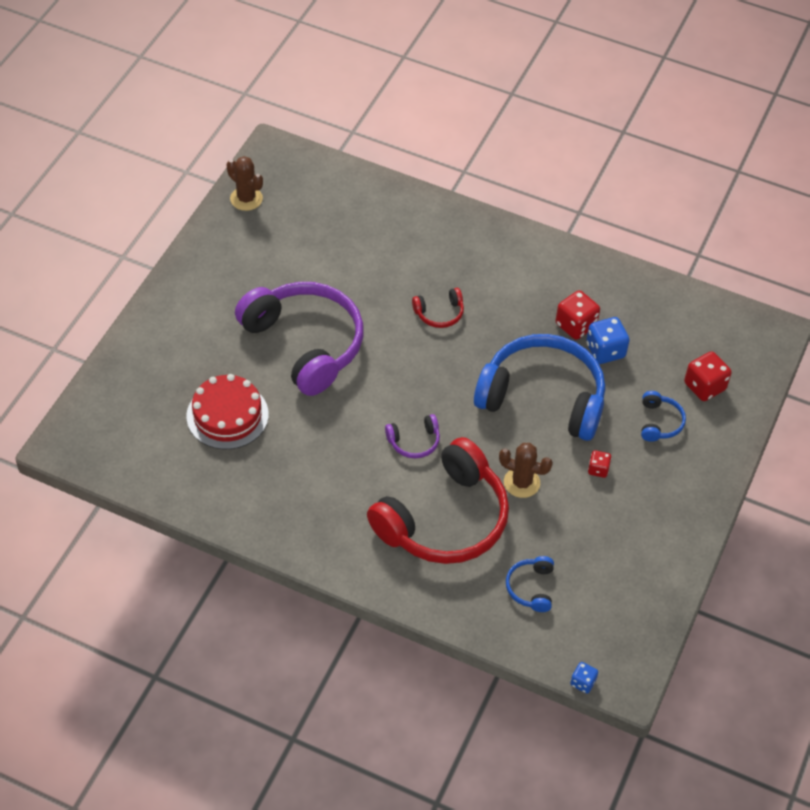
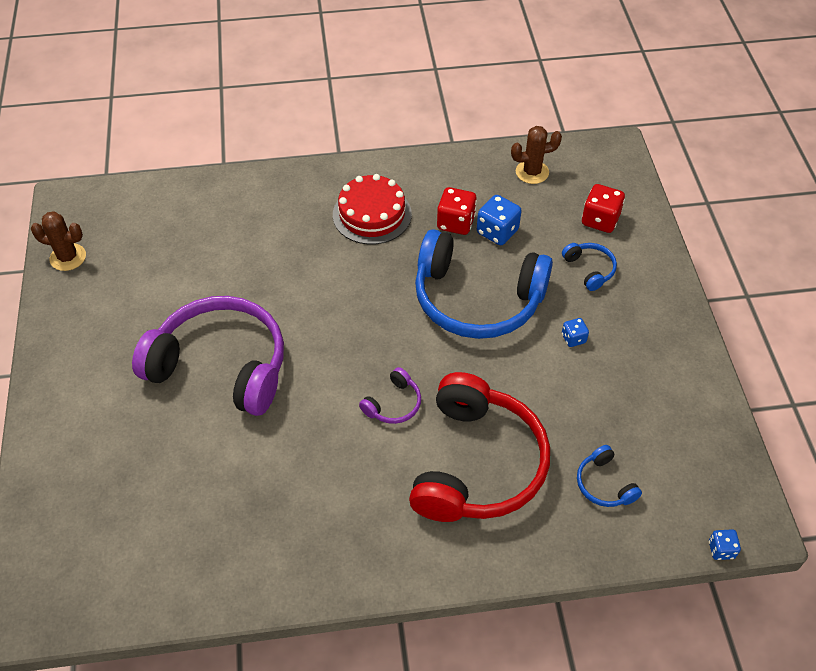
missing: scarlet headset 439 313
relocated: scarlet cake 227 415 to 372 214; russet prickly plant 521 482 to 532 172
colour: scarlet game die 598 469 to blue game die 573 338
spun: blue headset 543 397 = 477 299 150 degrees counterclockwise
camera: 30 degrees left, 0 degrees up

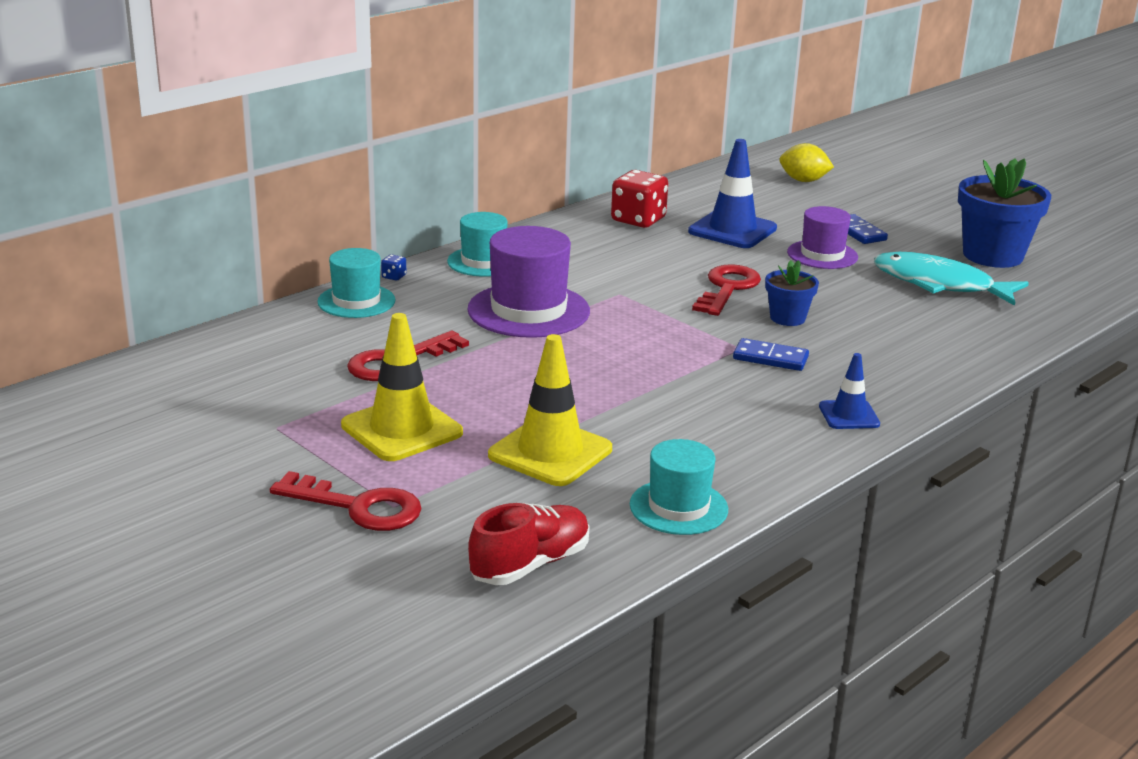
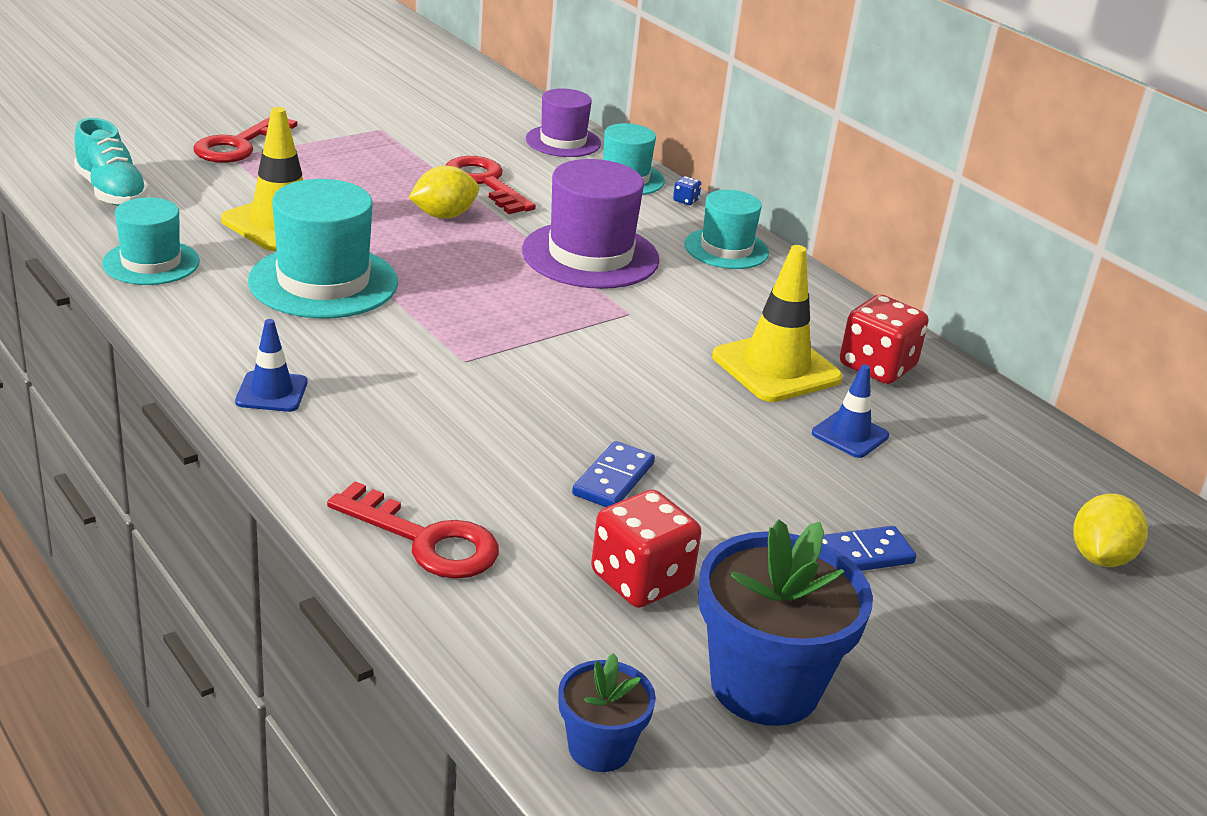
appeared: teal hat 323 282; golden toy lemon 444 215
relocated: golden traffic cone 402 429 to 776 368; scarlet door key 727 288 to 426 540; blue domino 770 358 to 613 479; blue plant pot 787 318 to 599 748; purple hat 822 255 to 563 141
exchanged: teal fish 939 284 to scarlet game die 641 580
colour: scarlet shoe 530 564 to teal shoe 111 192
size: blue traffic cone 732 230 = 850 435 x0.56
camera: 95 degrees right, 5 degrees up

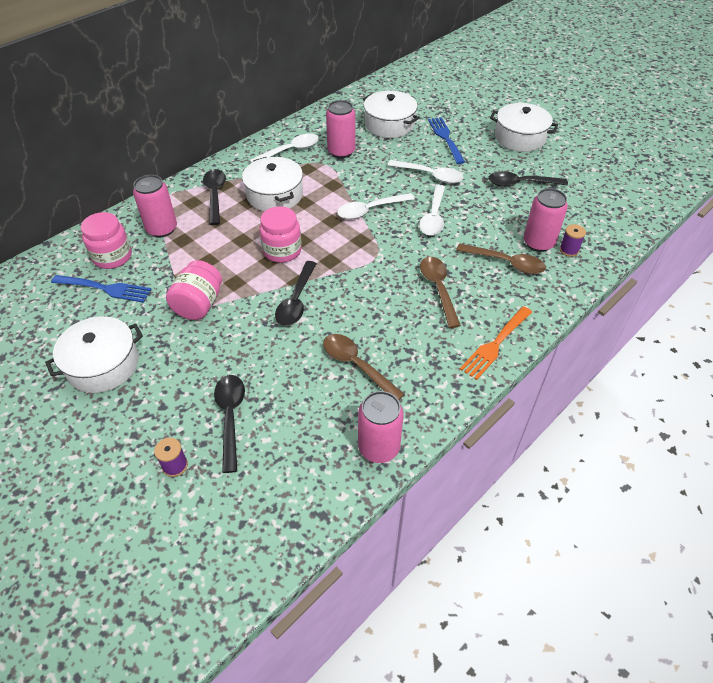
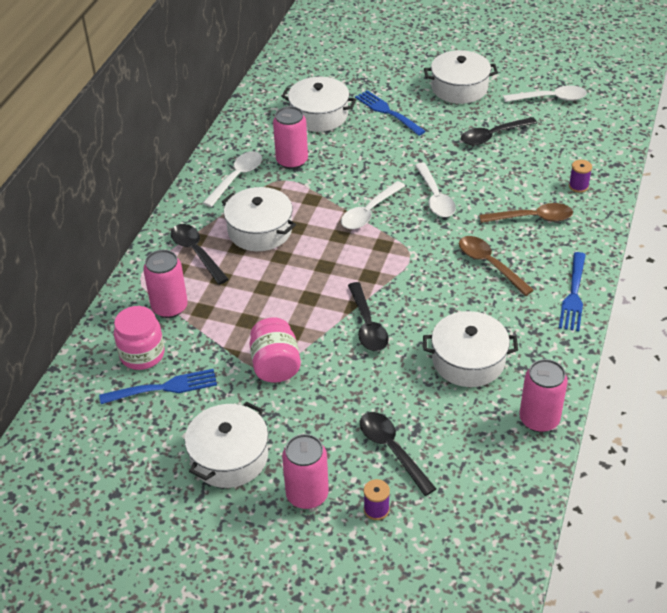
missing: rose-pink preserve jar 282 251
relocated: pure white tablespoon 430 175 to 550 98; rose-pink soda can 538 243 to 307 494
exchanged: russet tablespoon 356 365 to pure white pot 468 360
colour: orange-coloured fork 495 344 to blue fork 573 295
camera: 25 degrees left, 5 degrees down

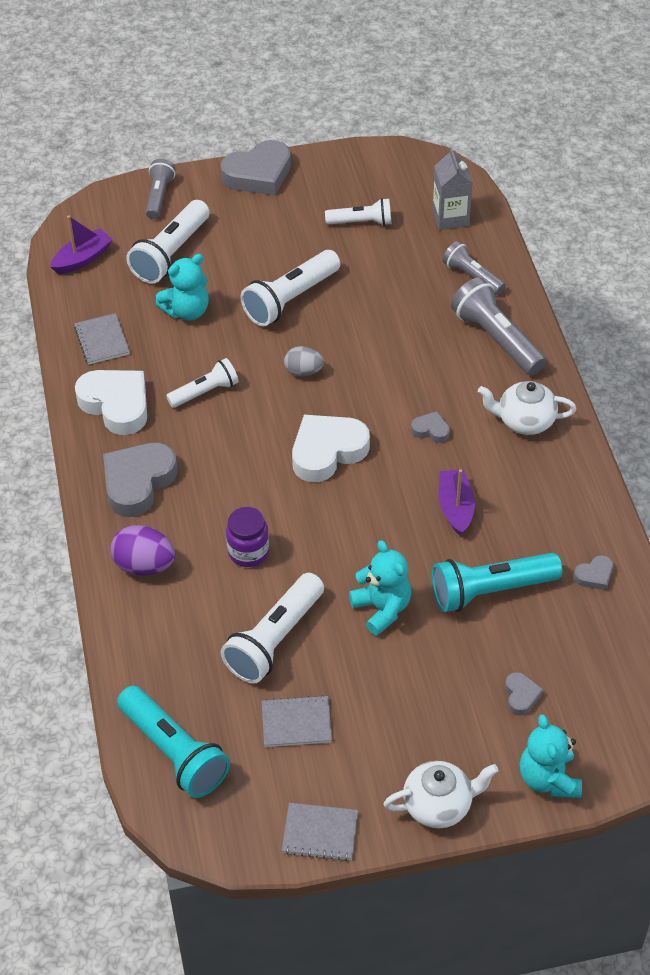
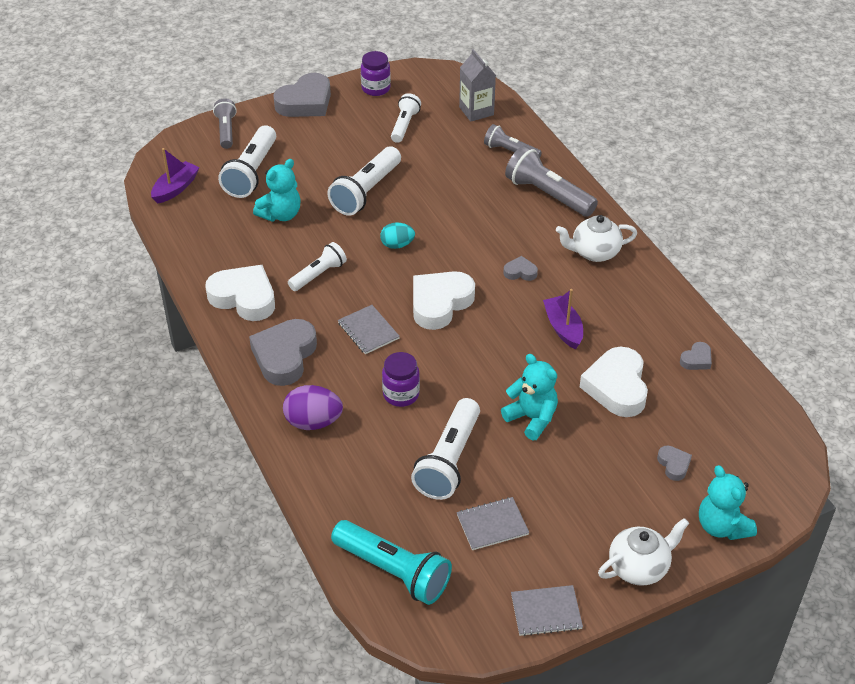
appeared: purple preserve jar 376 88
relocated: ash-grey exercise book 102 340 to 368 331
exchanged: teal flashlight 490 590 to pure white heart shape 617 387
colour: ash-grey egg 303 371 to teal egg 397 245
spun: pure white flashlight 361 222 = 404 125 60 degrees counterclockwise
camera: 15 degrees left, 5 degrees down

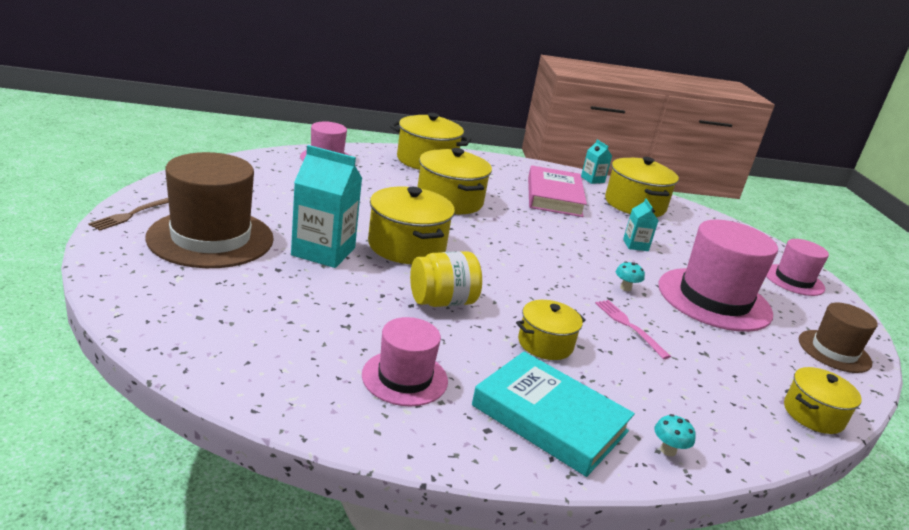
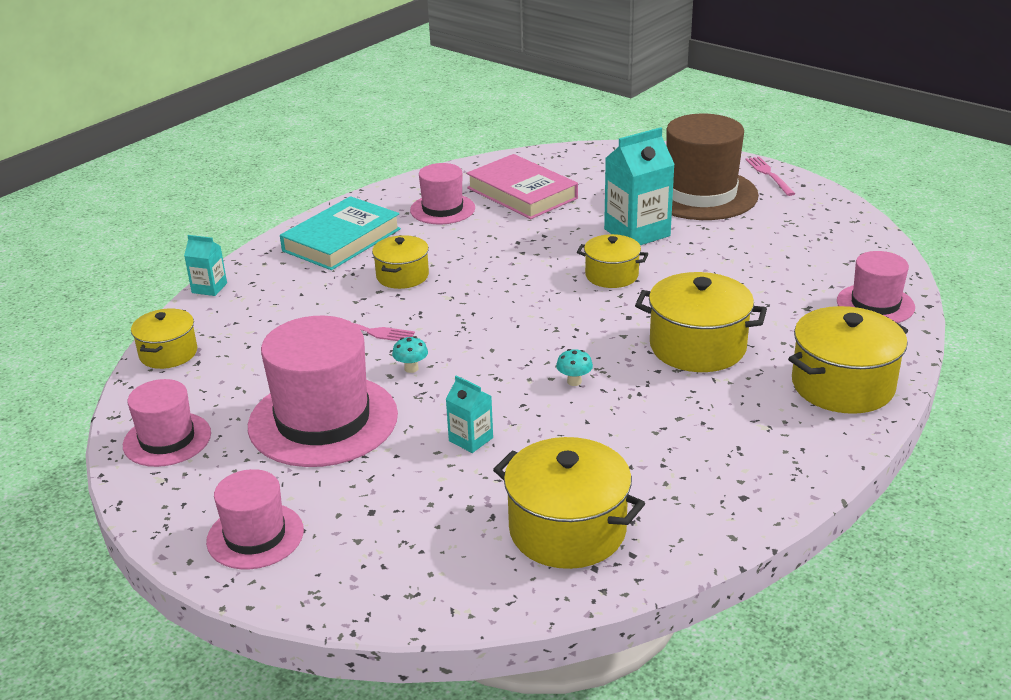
missing: golden preserve jar 442 301
relocated: rose-pink hardback 554 196 to 522 193; teal milk carton 592 179 to 209 288; teal mushroom 668 450 to 574 381
colour: russet fork 133 214 to rose-pink fork 769 175; russet hat 834 351 to rose-pink hat 167 439
spun: teal hardback 549 418 = 341 240 45 degrees counterclockwise
size: golden pot 406 246 = 611 275 x0.61
camera: 140 degrees right, 5 degrees up

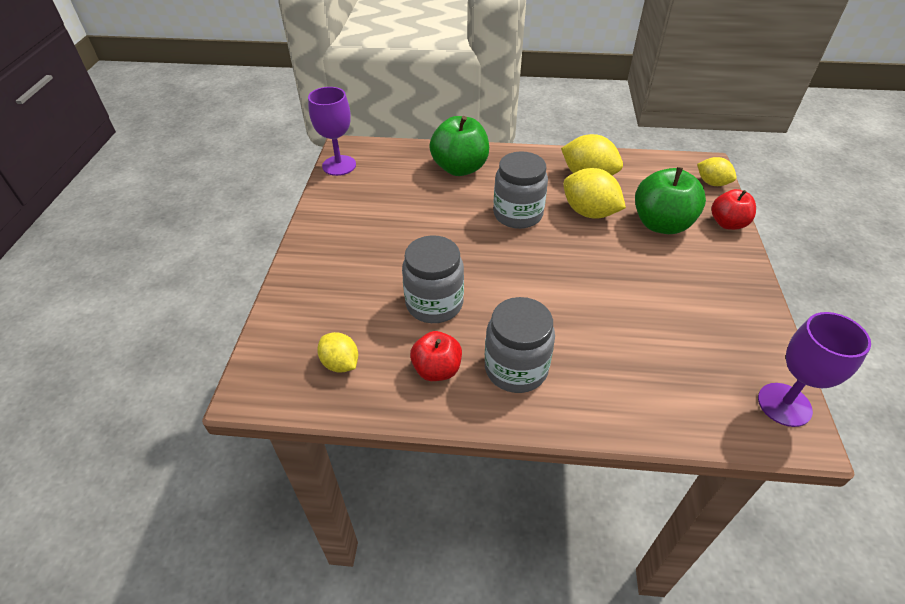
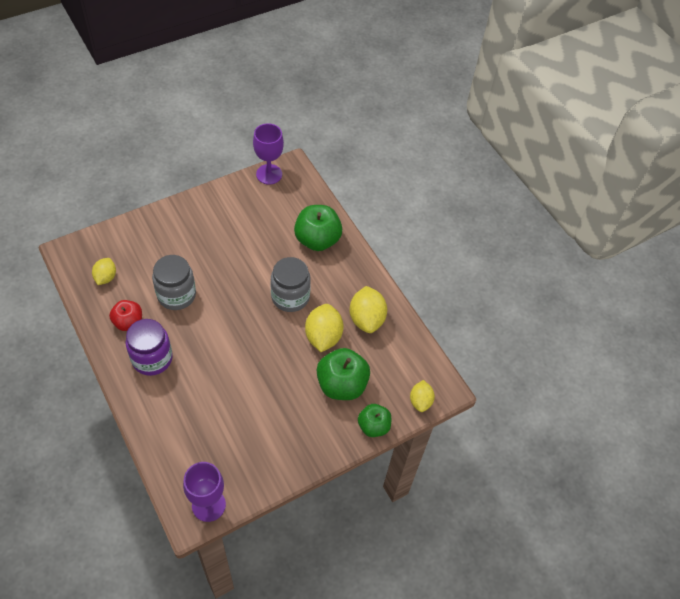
colour: ash-grey preserve jar 516 368 to purple preserve jar 152 358; scarlet apple fruit 727 223 to emerald apple fruit 373 426
camera: 50 degrees right, 10 degrees up

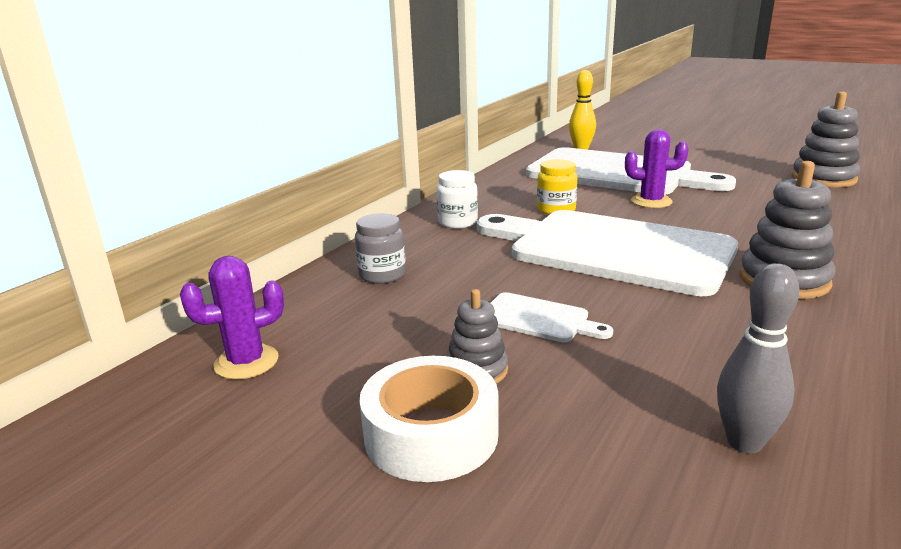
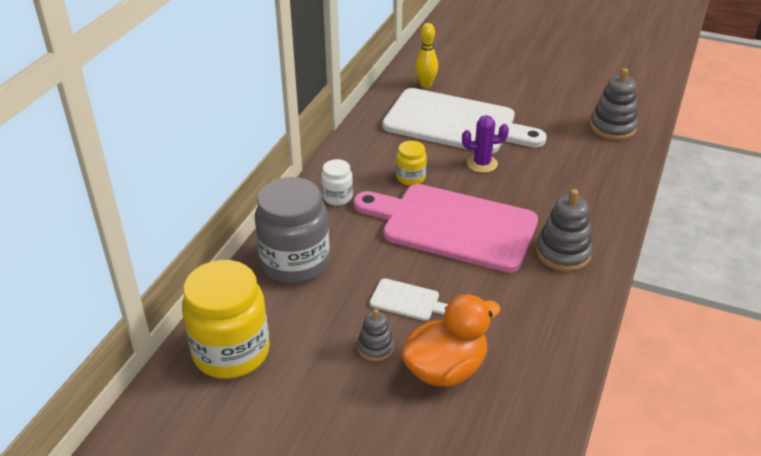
missing: pure white roll of tape 431 434; ash-grey tenpin 744 442
appeared: orange-coloured duck 445 369
exchanged: purple prickly plant 246 362 to golden preserve jar 231 352
colour: pure white chopping board 611 250 to rose-pink chopping board 452 226
size: ash-grey preserve jar 382 275 = 295 263 x2.07
camera: 10 degrees left, 15 degrees up

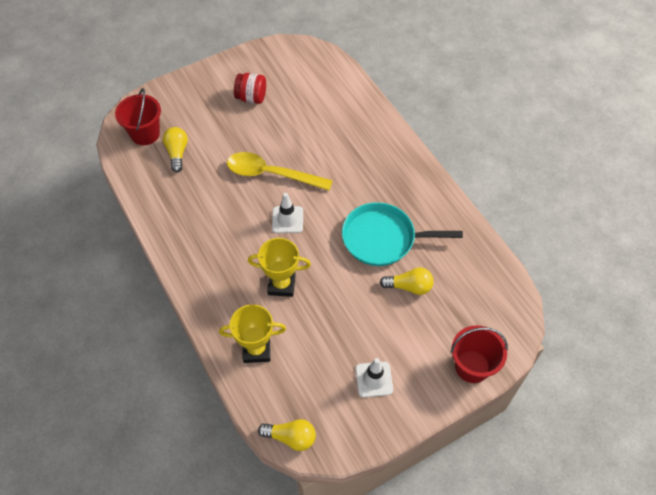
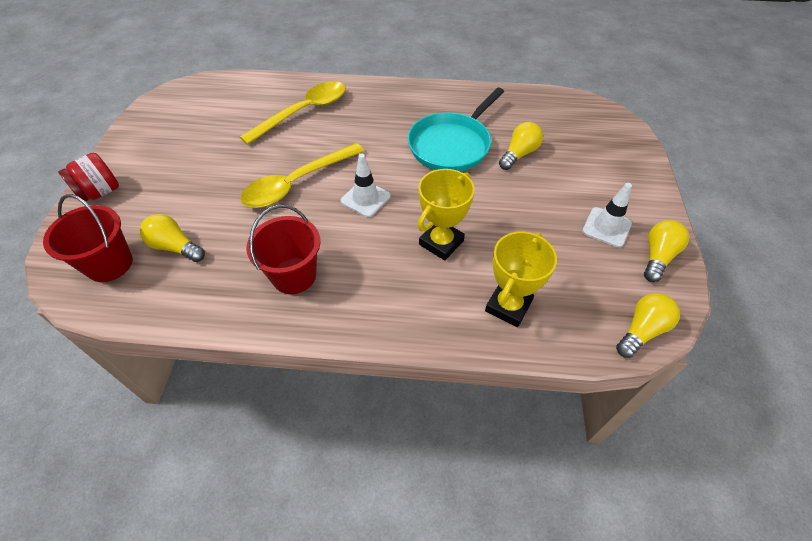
appeared: golden tablespoon 303 112; golden bulb 657 256
relocated: scarlet preserve jar 251 97 to 100 192; scarlet sand bucket 472 366 to 294 275
camera: 55 degrees left, 5 degrees down

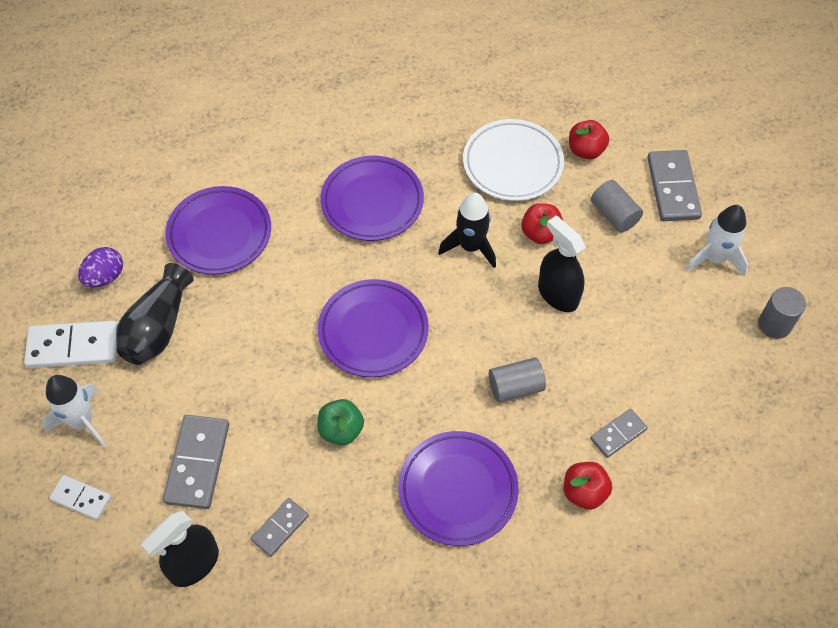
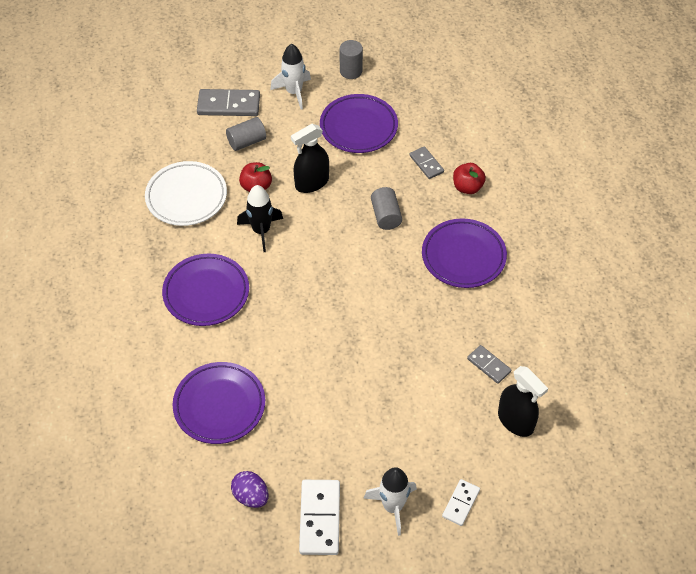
missing: ebony vase 158 328; ash-grey domino 197 463; emerald apple fruit 341 430; scarlet apple fruit 586 150
relocated: purple plate 373 331 to 358 127
camera: 85 degrees left, 5 degrees down

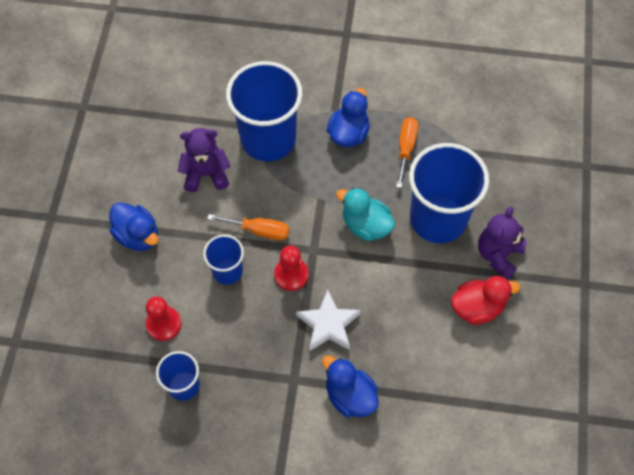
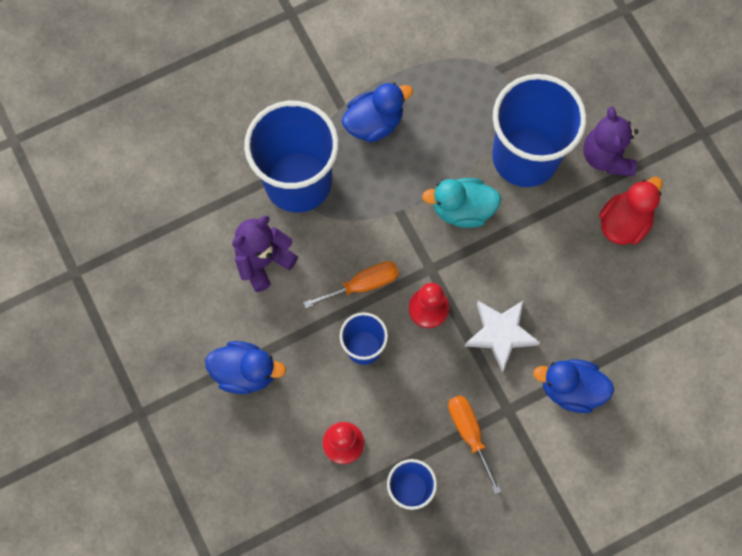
relocated: orange-coloured screwdriver 406 148 to 469 433
spun: blue duck 348 133 = 374 123 75 degrees clockwise
camera: 35 degrees left, 10 degrees up

